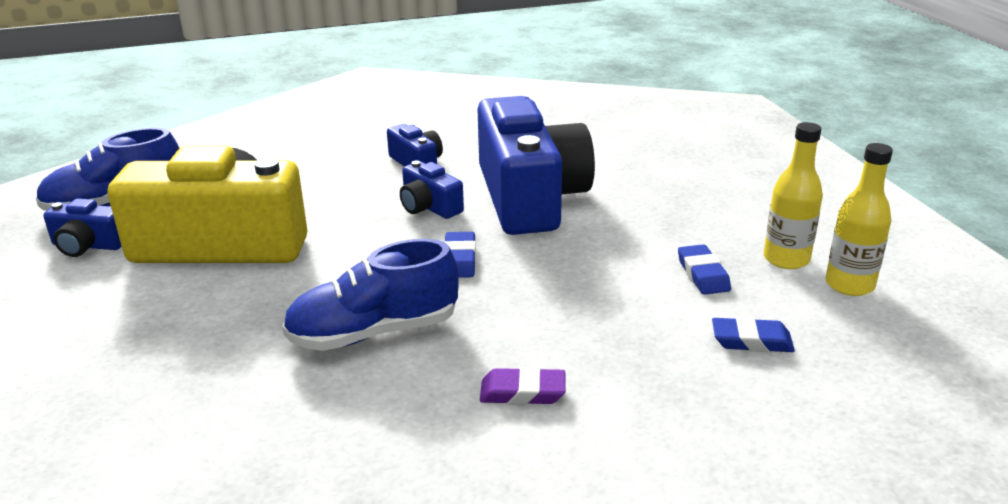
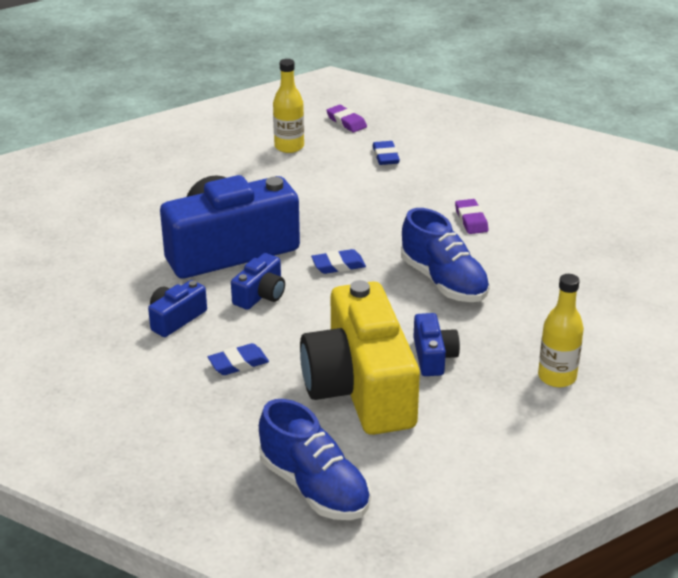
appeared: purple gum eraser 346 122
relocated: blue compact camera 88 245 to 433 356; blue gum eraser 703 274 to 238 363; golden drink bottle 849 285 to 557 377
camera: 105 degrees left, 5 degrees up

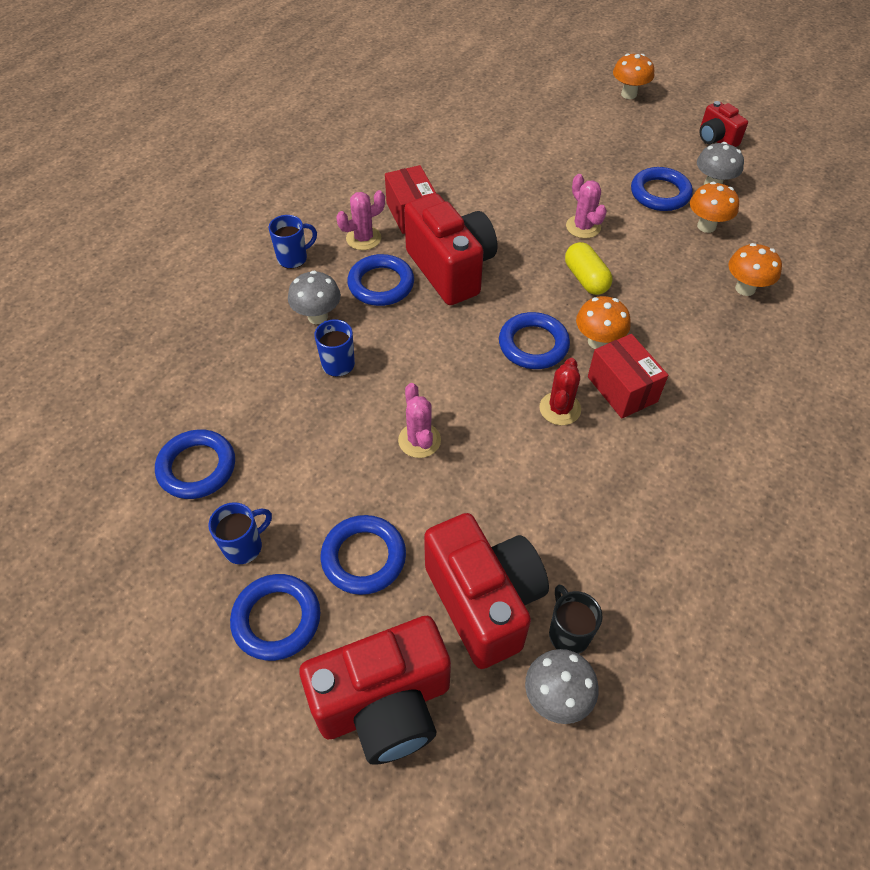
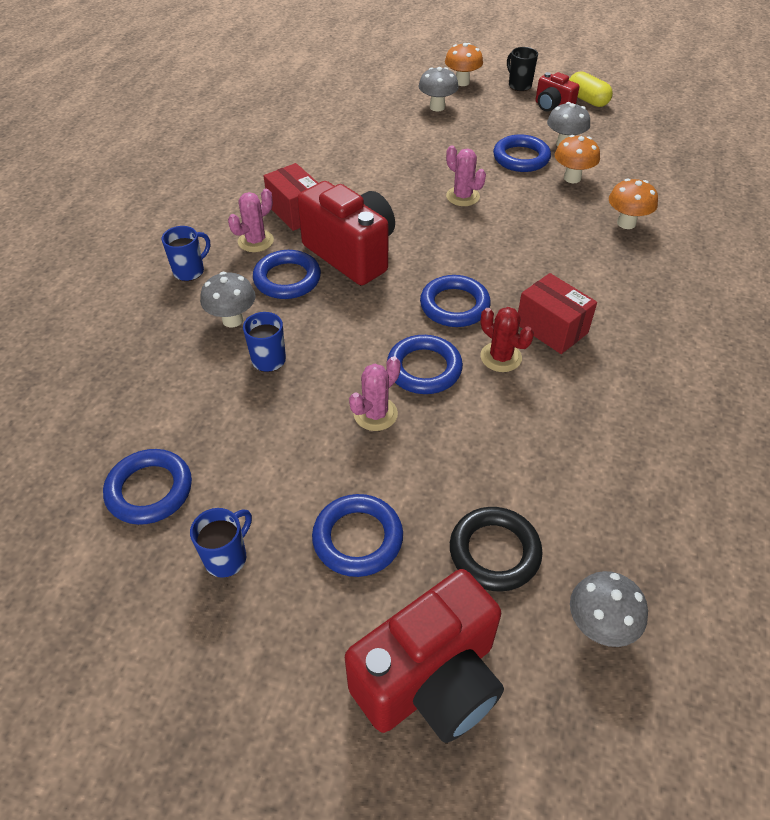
missing: orange-coloured mushroom 598 342
appeared: ash-grey mushroom 437 107
relocated: blue torus 276 619 to 424 368; ebony tea mug 568 633 to 519 85; golden capsule 586 279 to 587 100
exchanged: scarlet compact camera 484 602 to ebony torus 494 552
spun: rose-pink prickly plant 419 440 = 375 414 75 degrees clockwise; scarlet prickly plant 560 409 = 501 357 45 degrees counterclockwise
camera: 15 degrees left, 5 degrees down

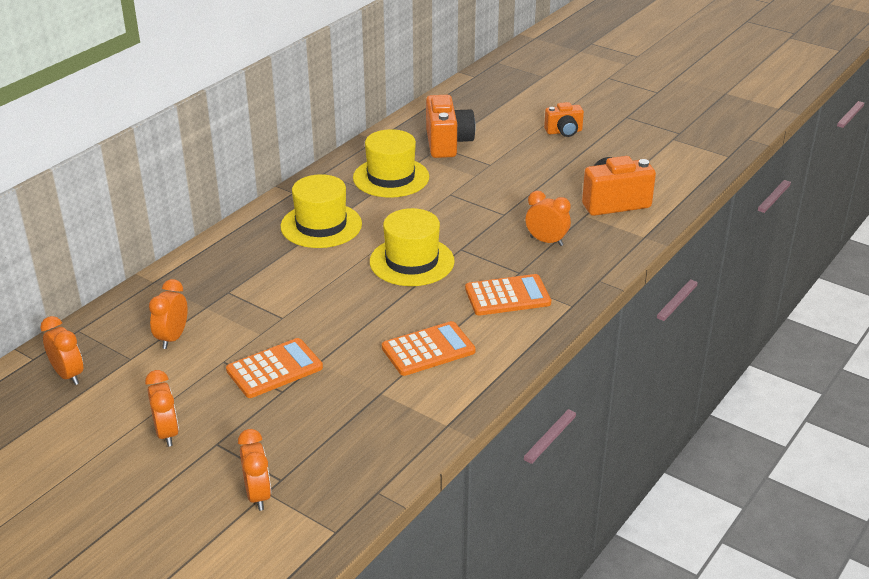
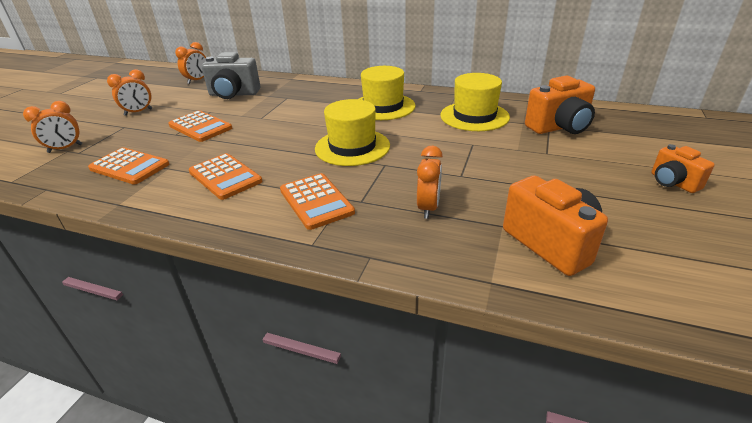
appeared: orange-coloured adding machine 129 167
exchanged: orange-coloured clock 172 338 to ash-grey compact camera 233 94
camera: 75 degrees right, 0 degrees up

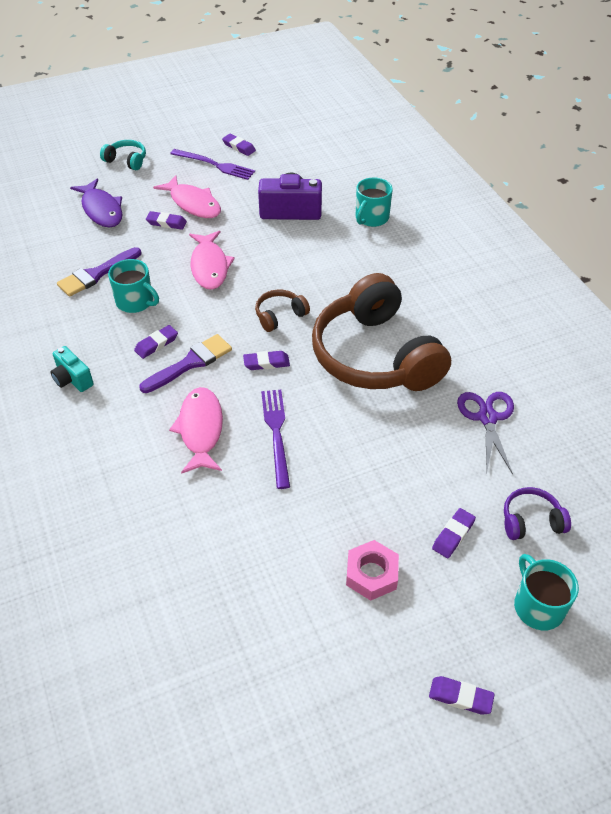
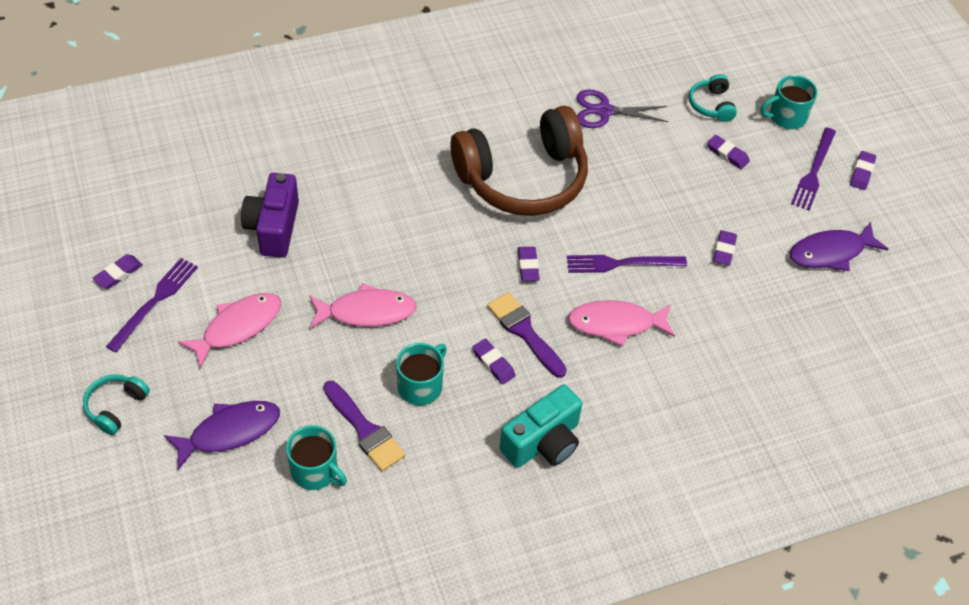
missing: russet headset 280 315; rose-pink hex nut 371 574
appeared: purple fish 830 252; purple fork 813 171
relocated: purple gum eraser 166 223 to 724 250; teal tea mug 371 218 to 315 471
colour: purple headset 531 521 to teal headset 711 105
size: teal compact camera 72 379 = 543 442 x1.66
camera: 90 degrees left, 5 degrees up

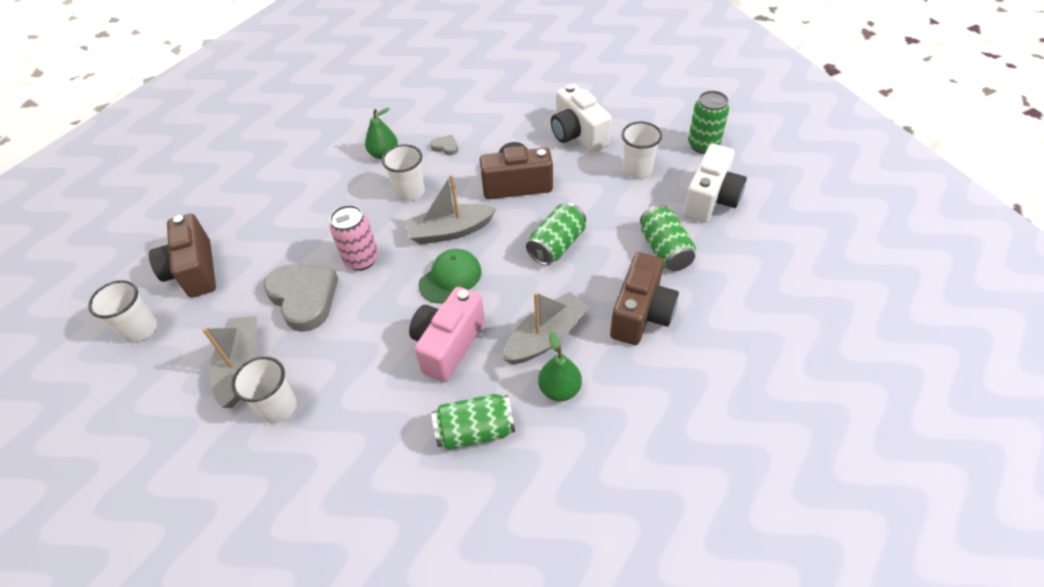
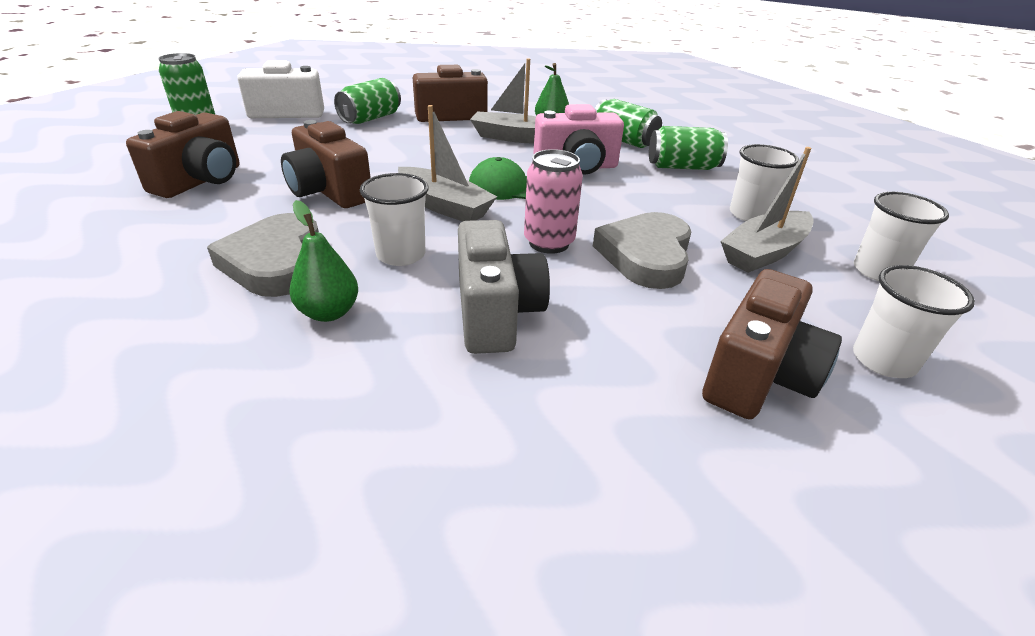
appeared: ash-grey compact camera 496 313
relocated: emerald soda can 556 245 to 682 167; pure white beaker 637 169 to 878 271
colour: pure white compact camera 577 135 to russet compact camera 201 181
size: ash-grey heart shape 445 147 = 275 262 x2.34
camera: 130 degrees left, 15 degrees down

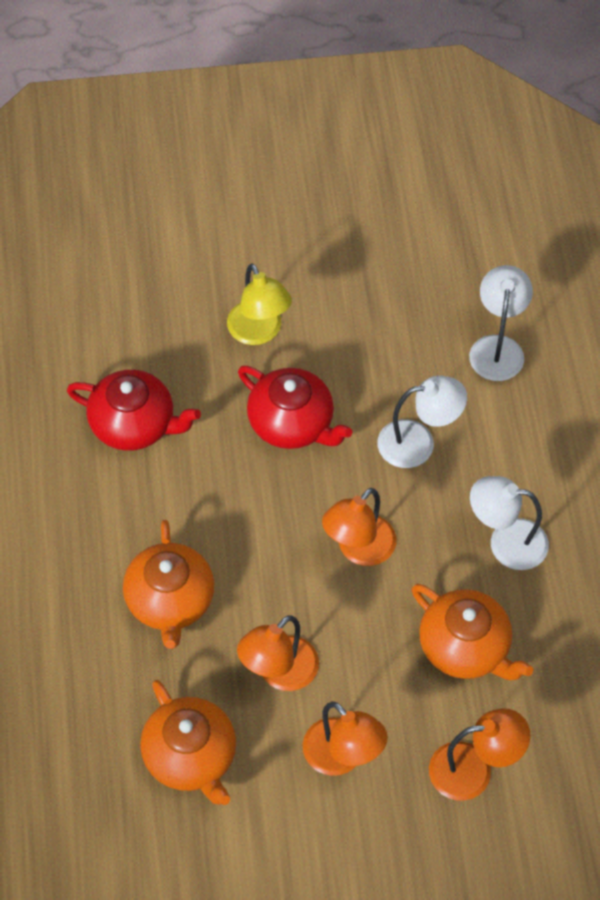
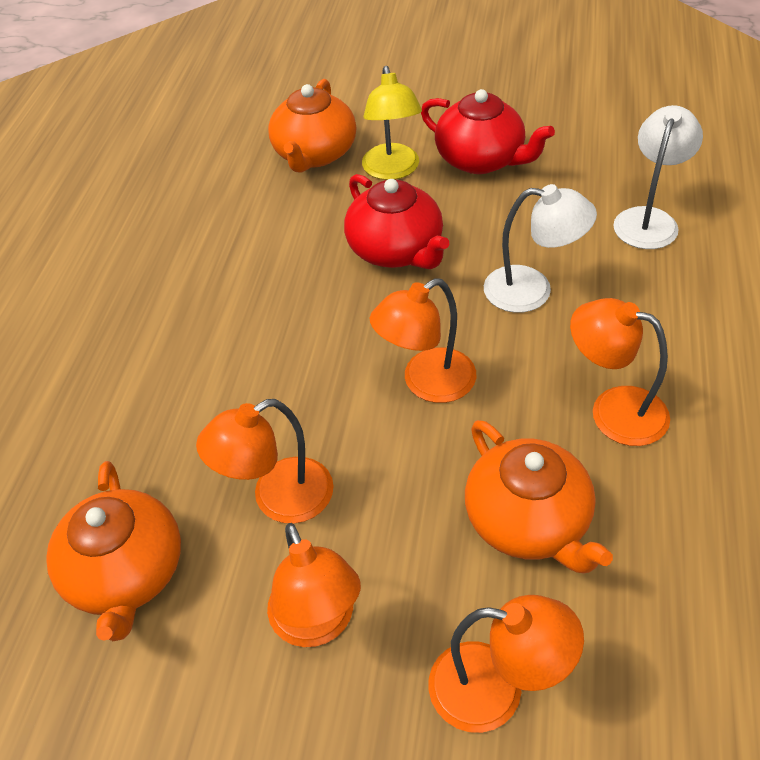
relocated: scarlet tea pot 134 424 to 481 159; orange-coloured tea pot 170 601 to 314 154
colour: pure white desk lamp 506 542 to orange-coloured desk lamp 613 410
camera: 20 degrees right, 10 degrees down

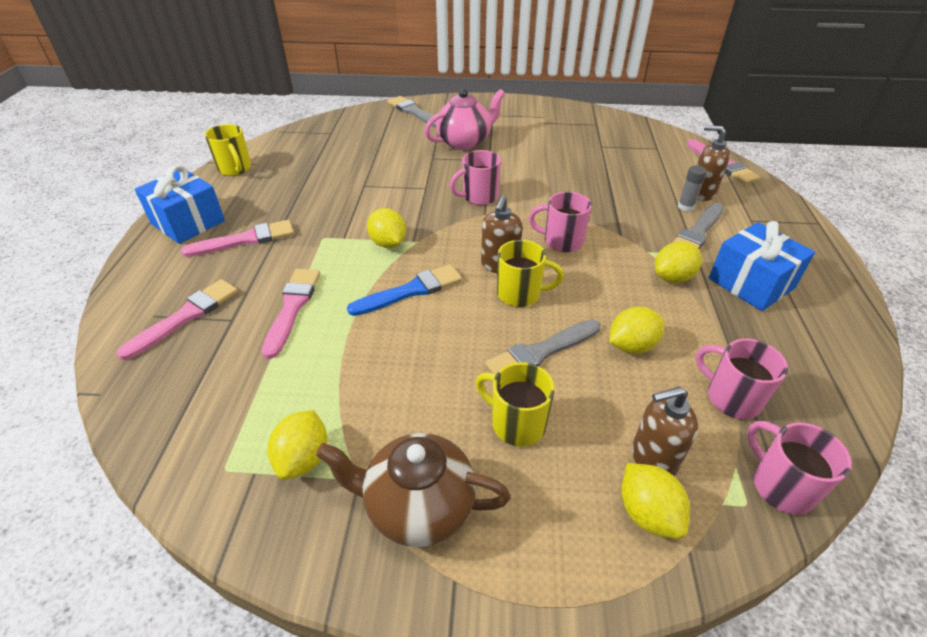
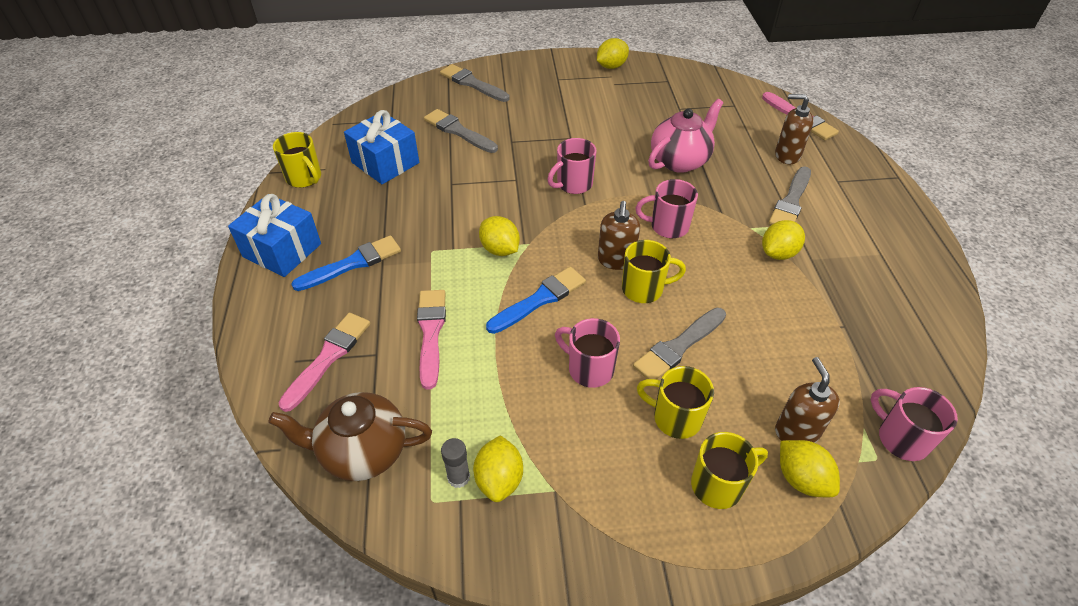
appeared: ash-grey paintbrush 458 131; golden tea mug 718 485
relocated: russet tea pot 418 506 to 362 452; rose-pink tea pot 465 142 to 680 160; golden toy lemon 631 346 to 611 66; ash-grey stick of glue 685 206 to 458 477; rose-pink tea mug 731 398 to 589 369; blue wrapped gift 751 283 to 385 163
colour: rose-pink paintbrush 245 240 to blue paintbrush 352 263
spun: russet pump bottle 653 459 = 796 432 105 degrees clockwise
camera: 10 degrees left, 5 degrees up

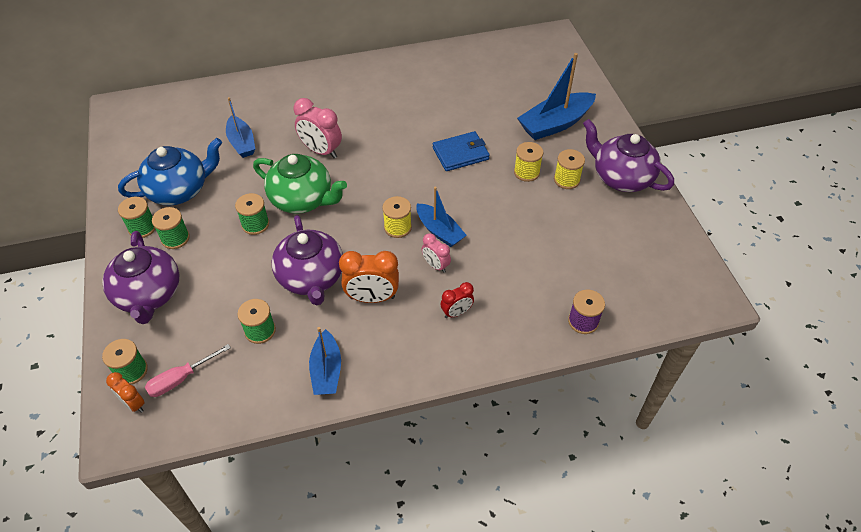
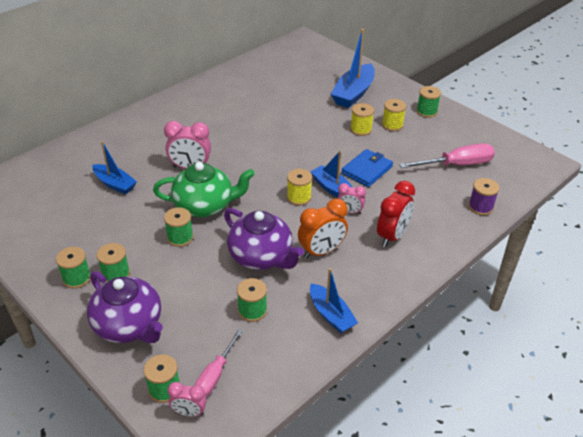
missing: blue tea pot 179 190
appeared: rose-pink screwdriver 456 165
relocated: blue card wallet 460 154 to 367 170
exchanged: purple tea pot 621 177 to emerald reel of thread 426 112
colour: orange-coloured clock 134 403 to rose-pink clock 189 412
spun: blue toy boat 439 231 = 332 188 150 degrees counterclockwise
size: scarlet clock 456 312 = 392 236 x1.70
camera: 30 degrees left, 10 degrees down

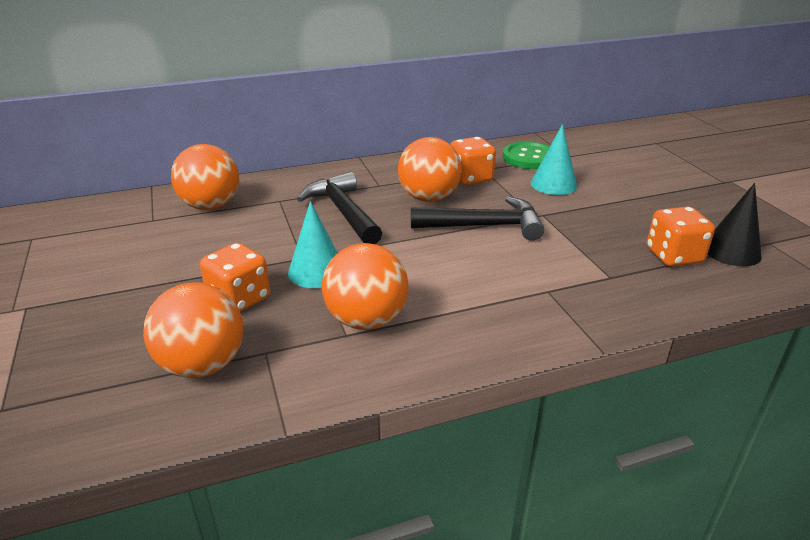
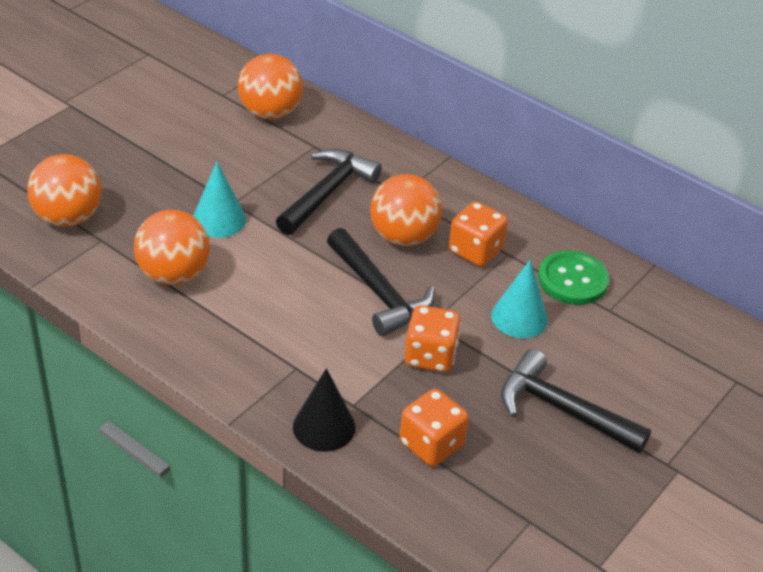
appeared: ebony hammer 562 409
relocated: orange-coloured game die 239 299 to 430 356; ebony cone 731 251 to 324 427
camera: 55 degrees right, 10 degrees up

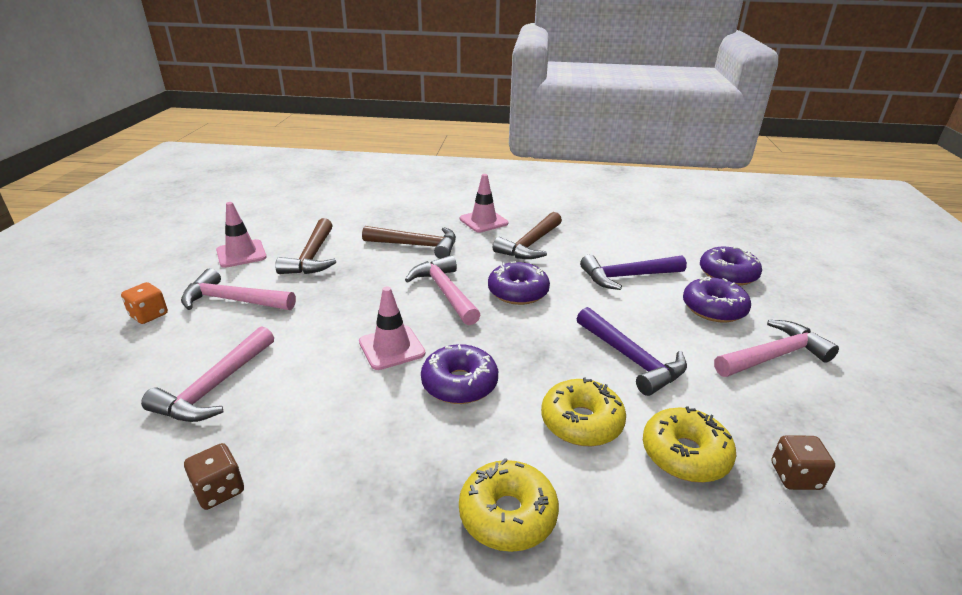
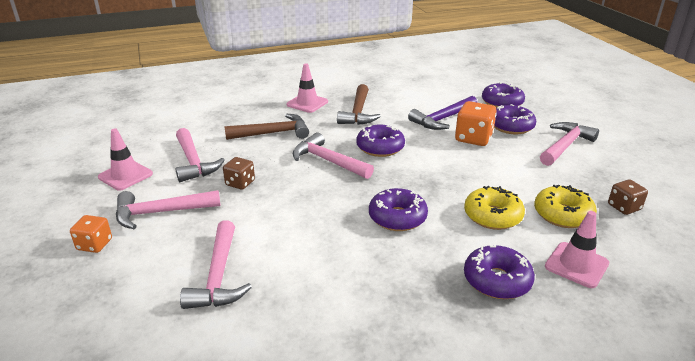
missing: purple hammer 631 359
appeared: orange-coloured game die 473 138
relocated: russet game die 219 490 to 240 183; rose-pink traffic cone 391 348 to 576 265
colour: russet hammer 312 257 to rose-pink hammer 193 162; golden glazed donut 507 514 to purple glazed donut 497 280
camera: 25 degrees left, 0 degrees up

